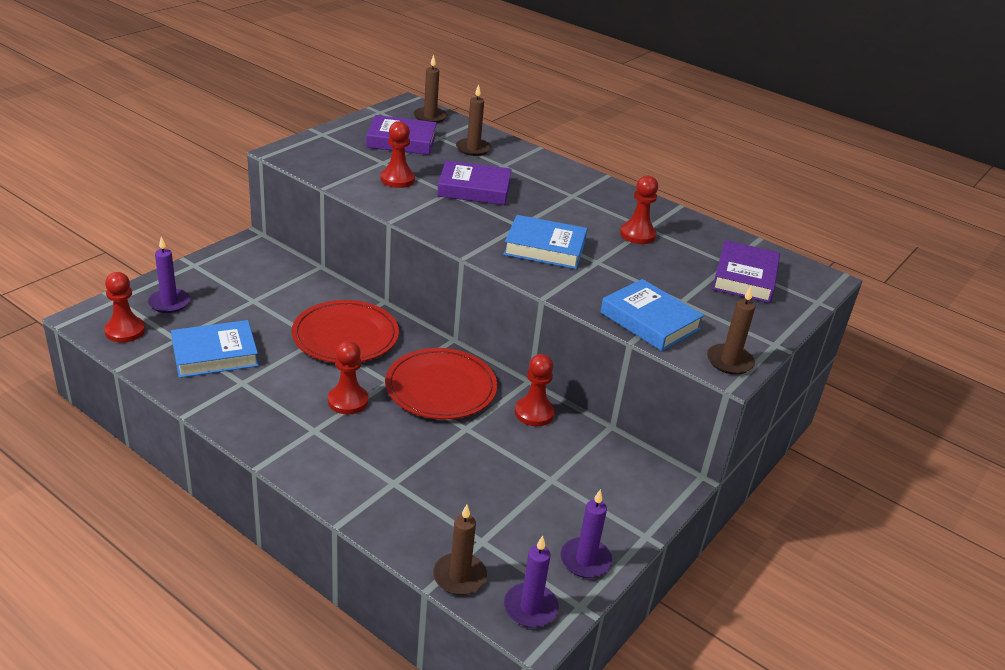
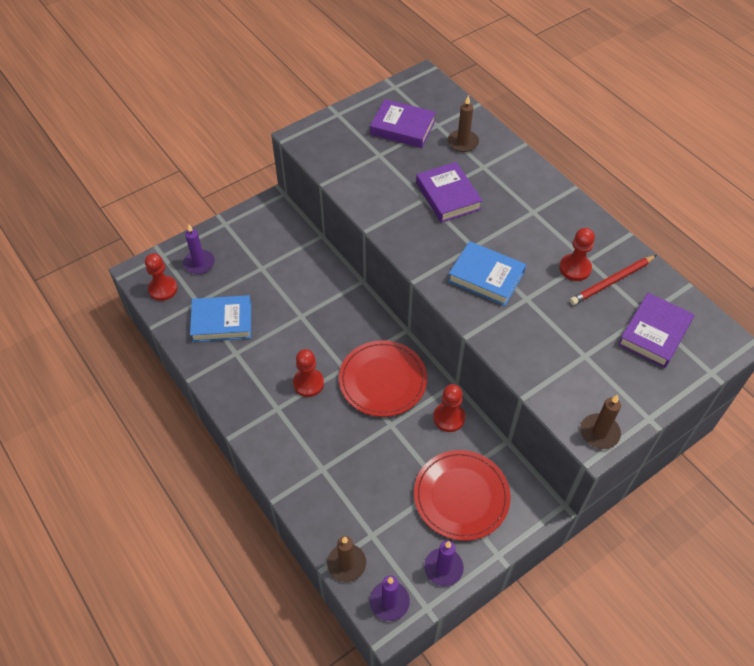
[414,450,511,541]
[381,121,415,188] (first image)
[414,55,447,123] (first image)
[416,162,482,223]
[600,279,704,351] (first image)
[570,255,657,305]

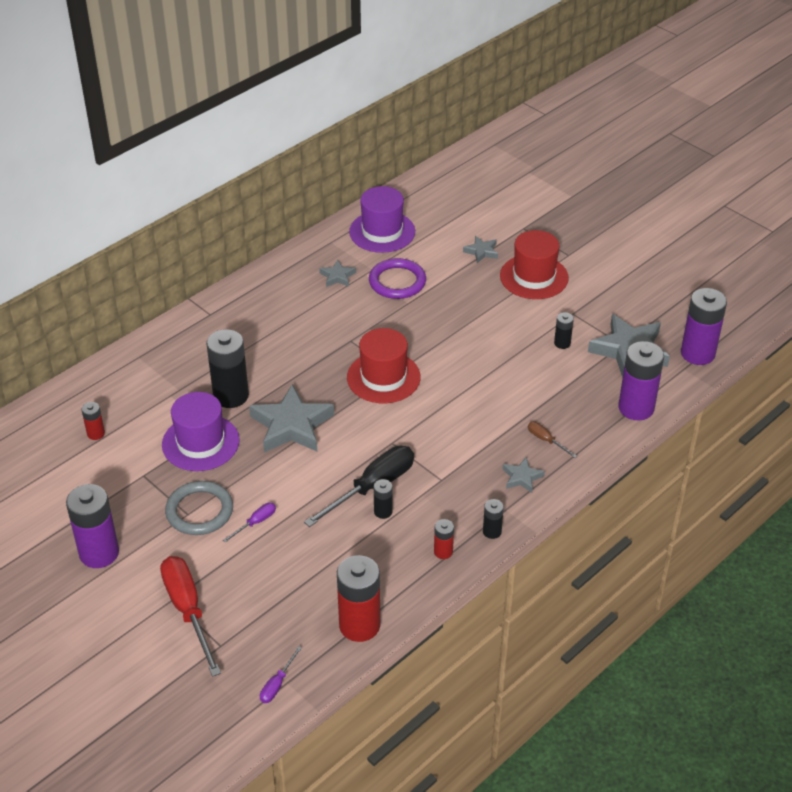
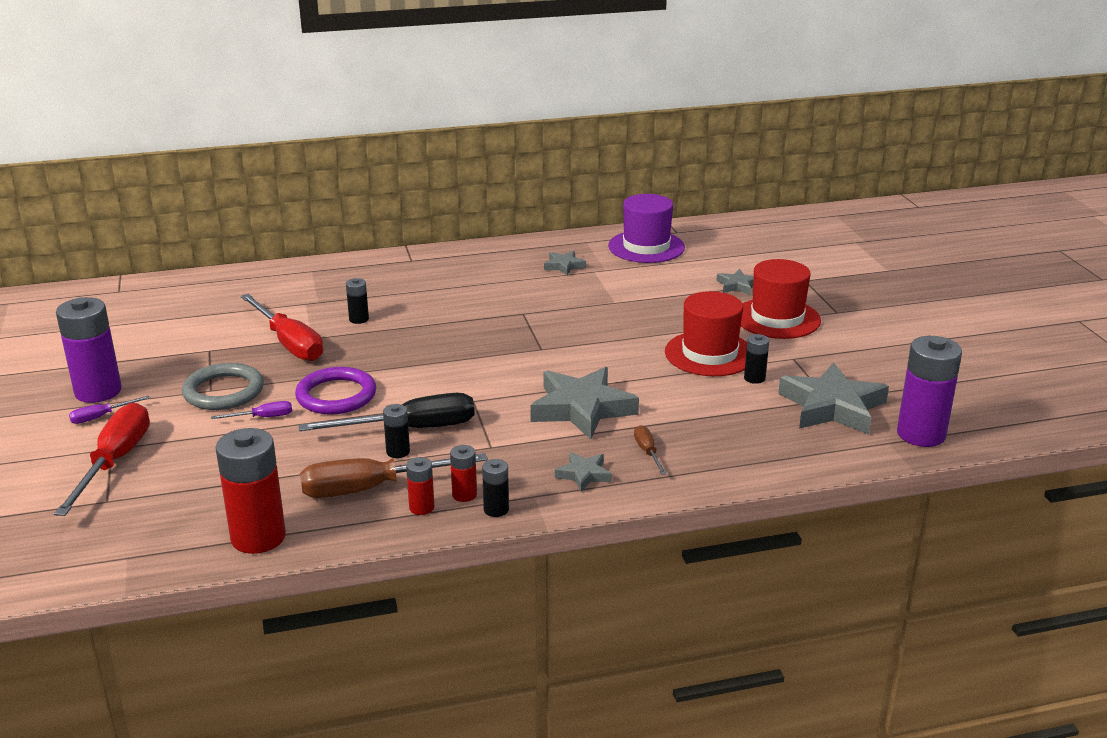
[450,445,477,502]
[241,294,323,361]
[346,278,369,324]
[530,367,639,439]
[69,395,150,424]
[665,291,747,376]
[295,367,376,414]
[619,341,664,420] (first image)
[300,453,488,498]

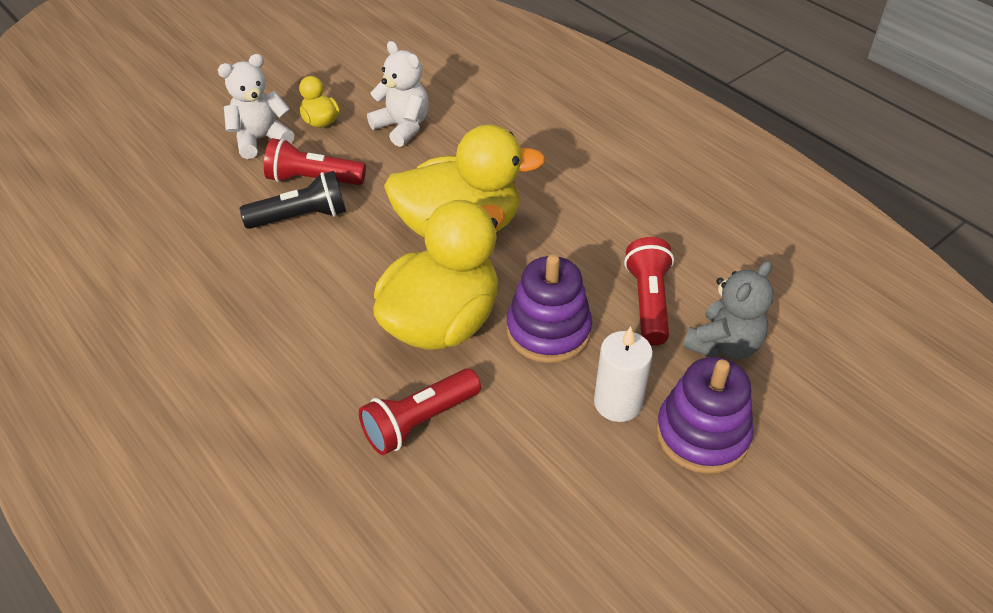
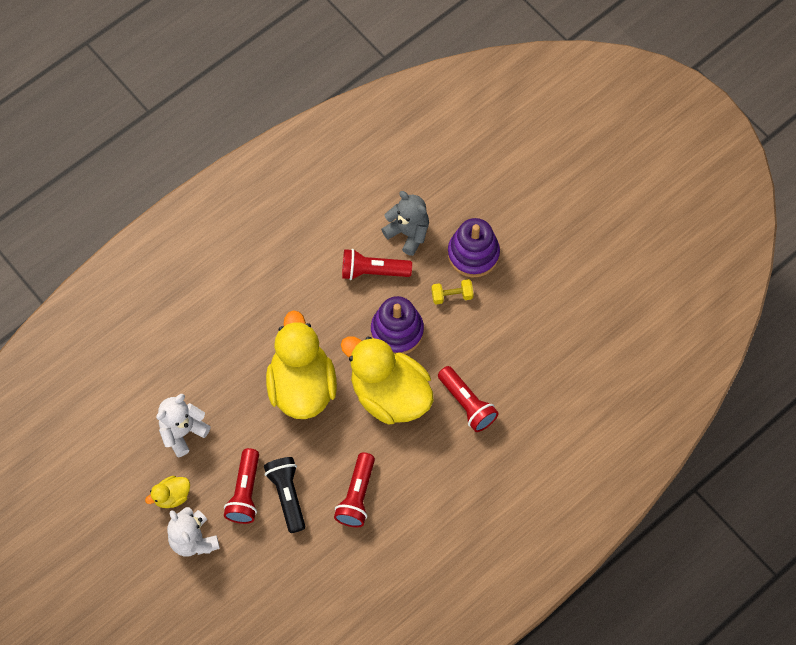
[431,279,474,304]
[334,452,375,527]

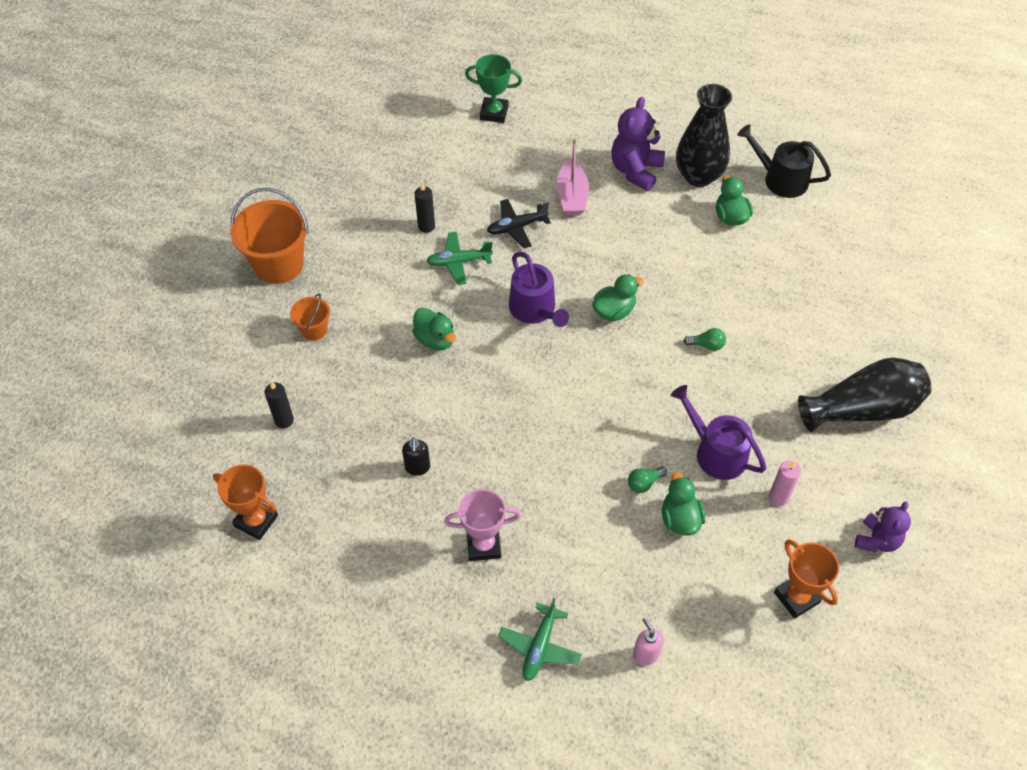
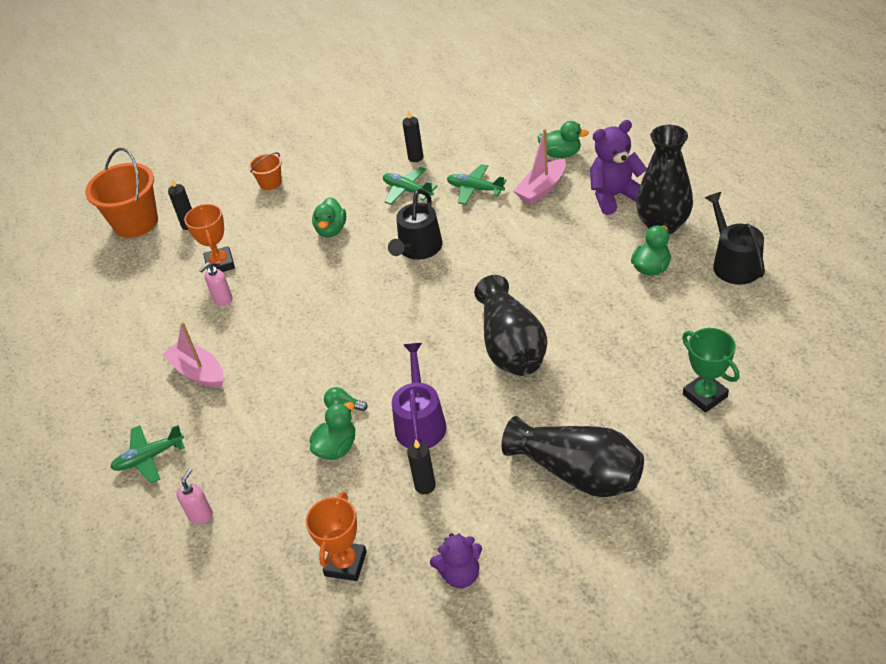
[184,204,235,272]
[85,148,158,238]
[199,262,232,306]
[163,322,223,388]
[682,328,739,413]
[447,164,506,205]
[388,189,443,260]
[538,121,589,158]
[474,275,548,376]
[407,439,436,494]

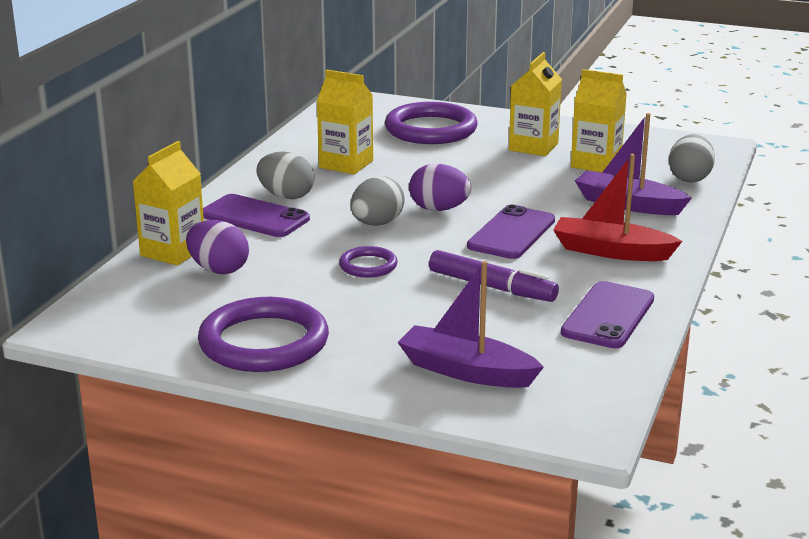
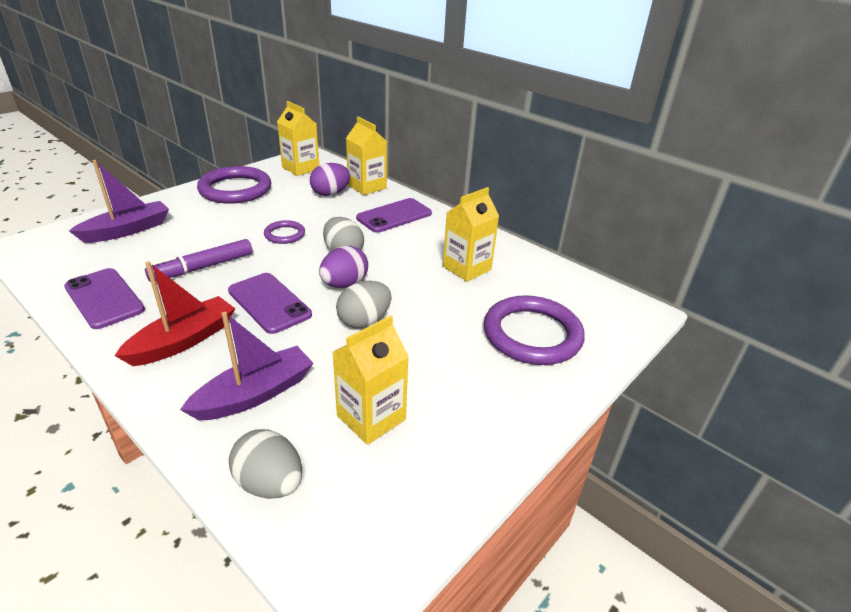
[336,281,392,328]
[277,101,319,176]

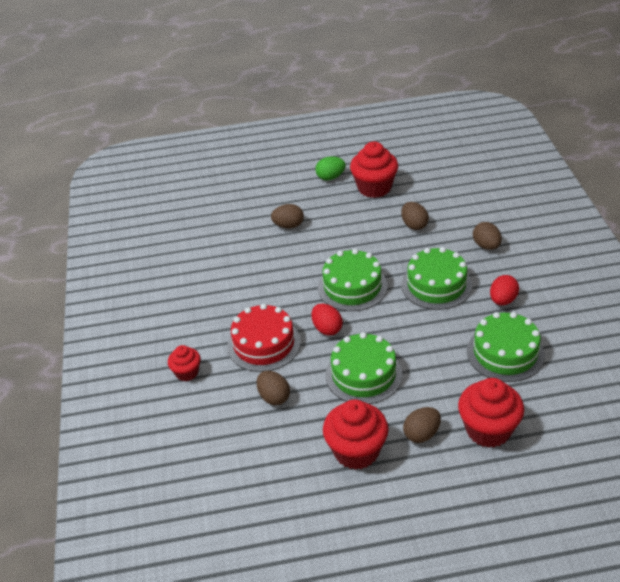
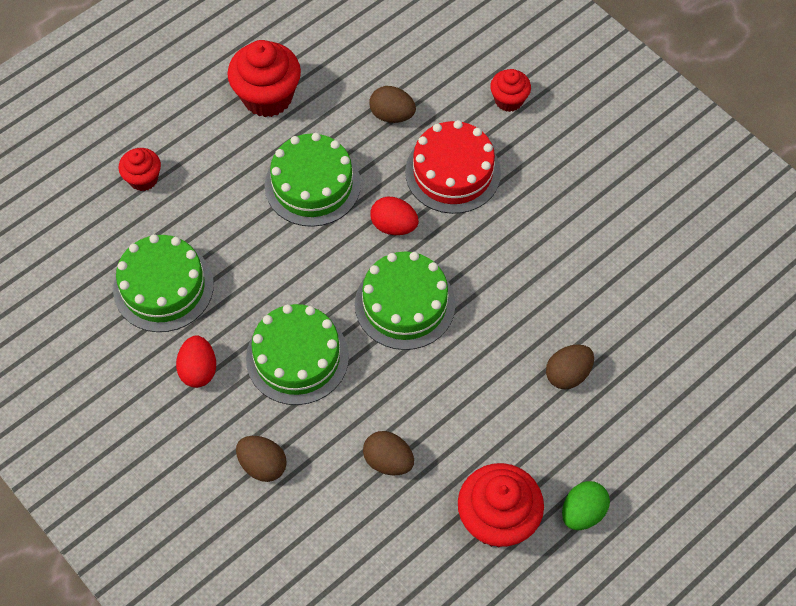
[403,407,441,443] (first image)
[118,148,161,191]

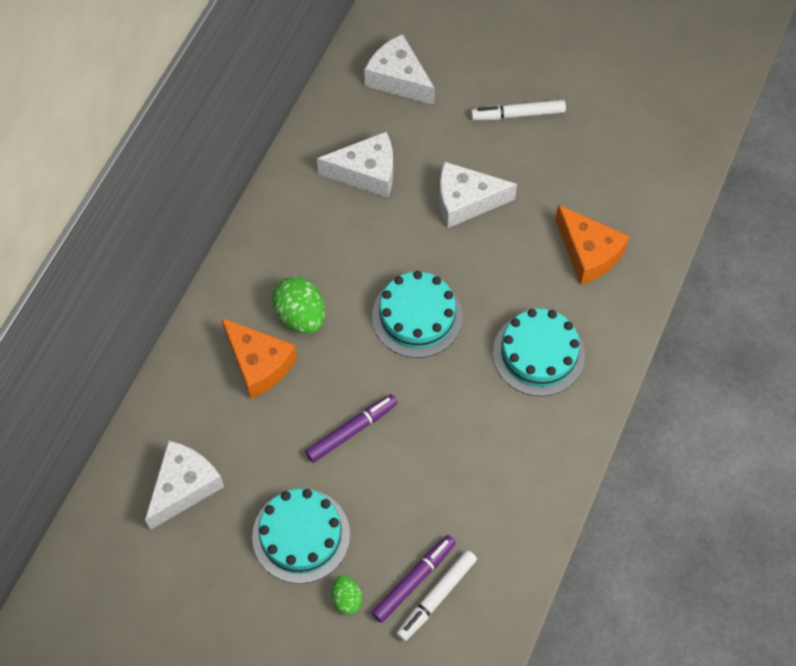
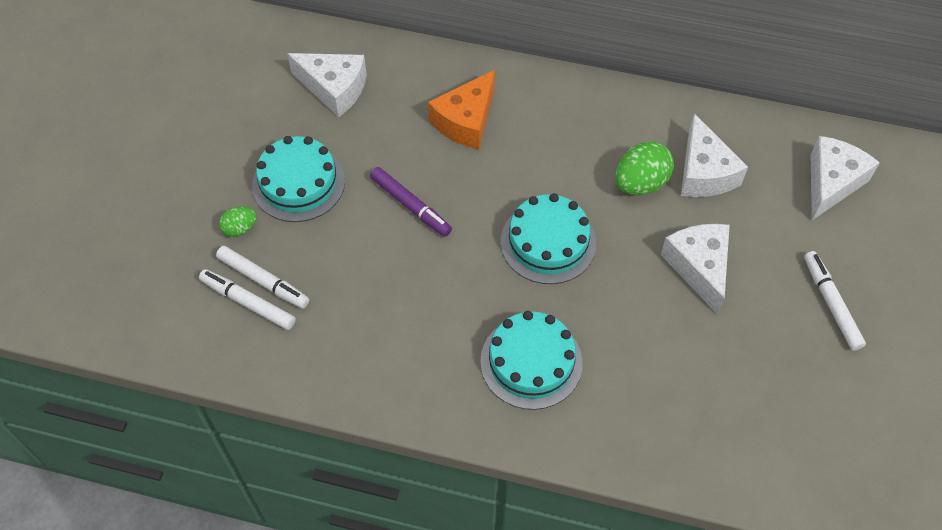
[615,142,674,195]
[216,246,309,309]
[555,205,630,285] (first image)

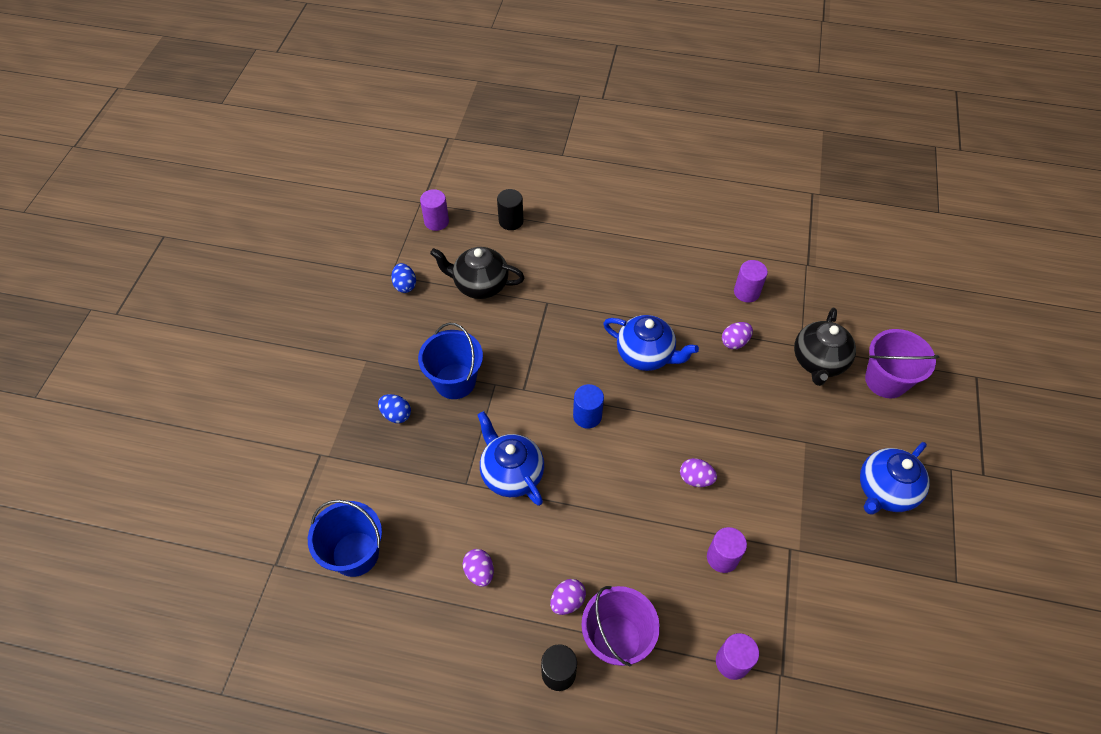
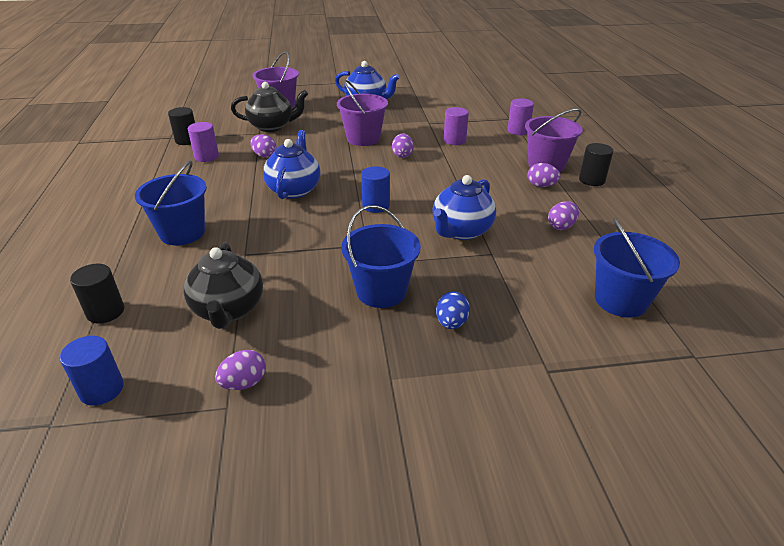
[215,350,266,390]
[60,336,124,406]
[135,160,207,245]
[168,107,195,145]
[337,80,388,146]

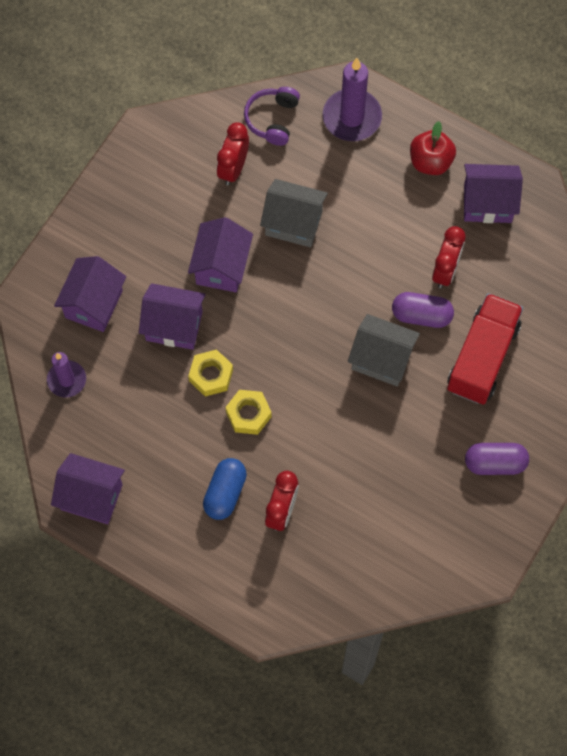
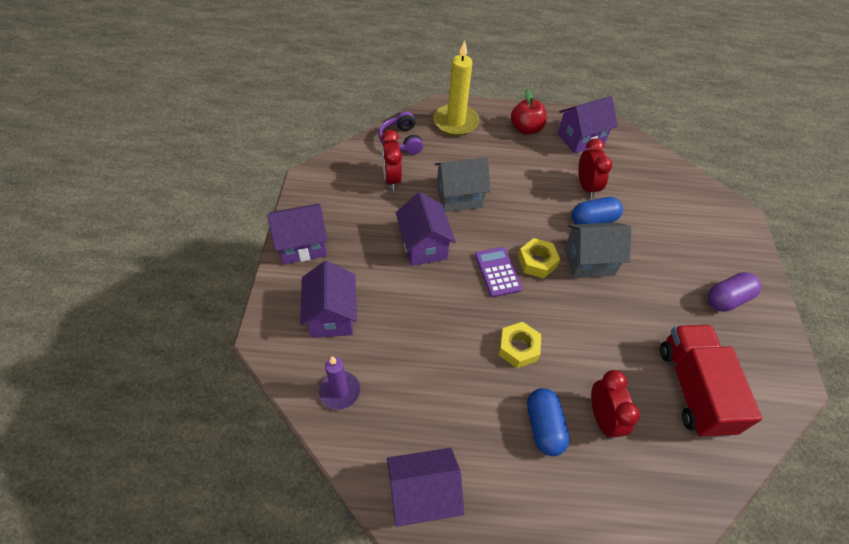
[267,204,328,264]
[518,238,560,278]
[433,40,479,136]
[572,197,623,224]
[660,325,762,438]
[475,247,522,297]

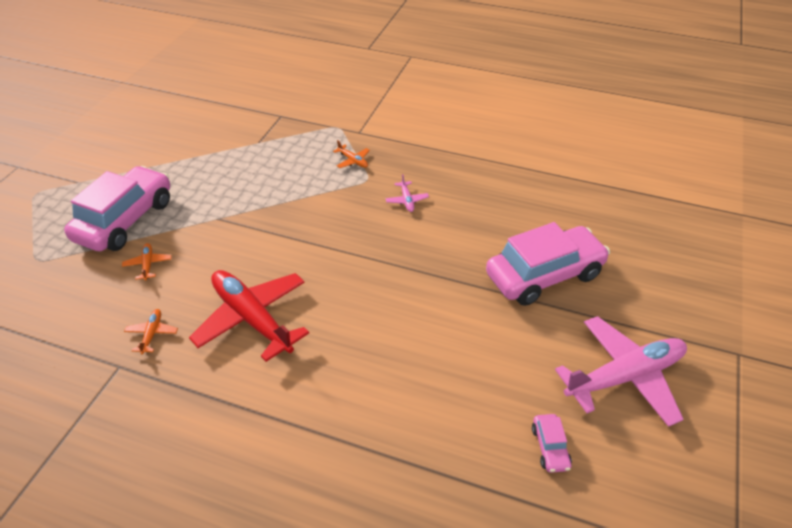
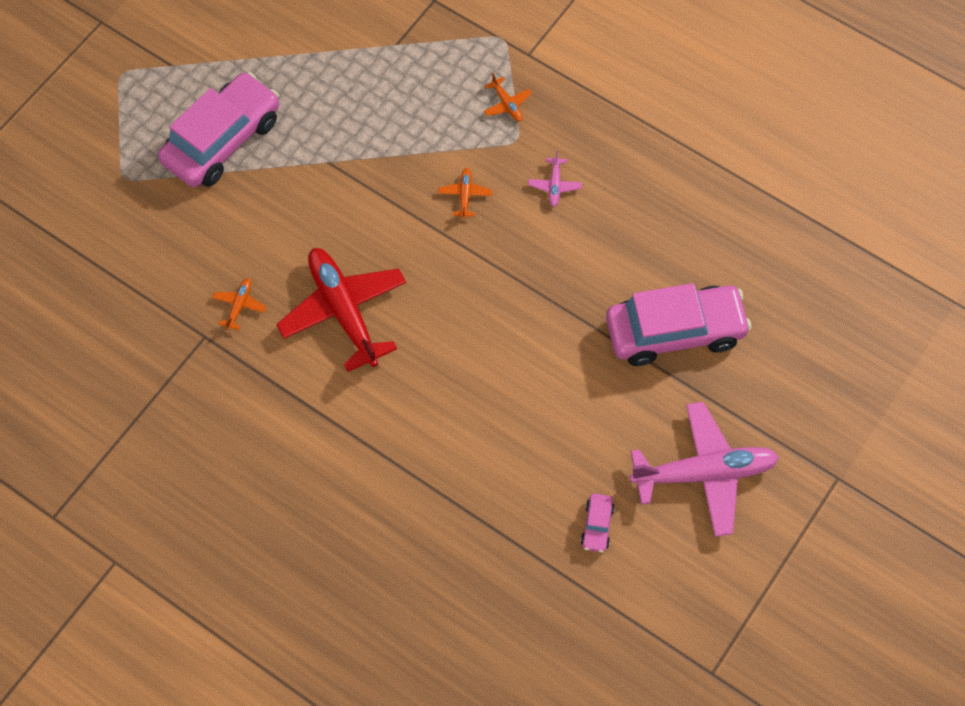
[439,168,492,219]

